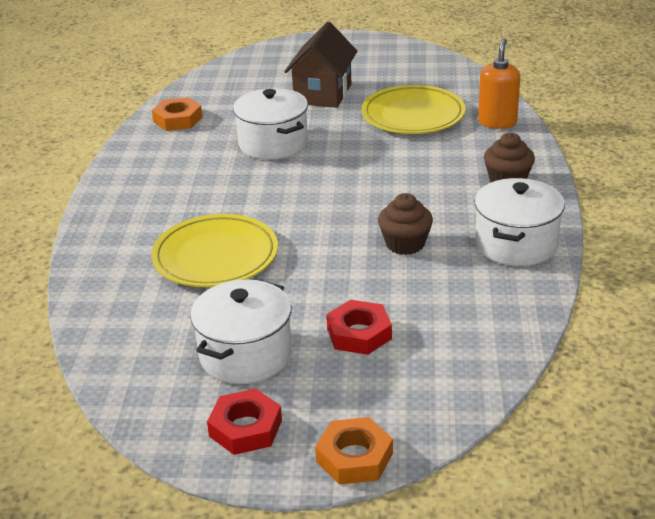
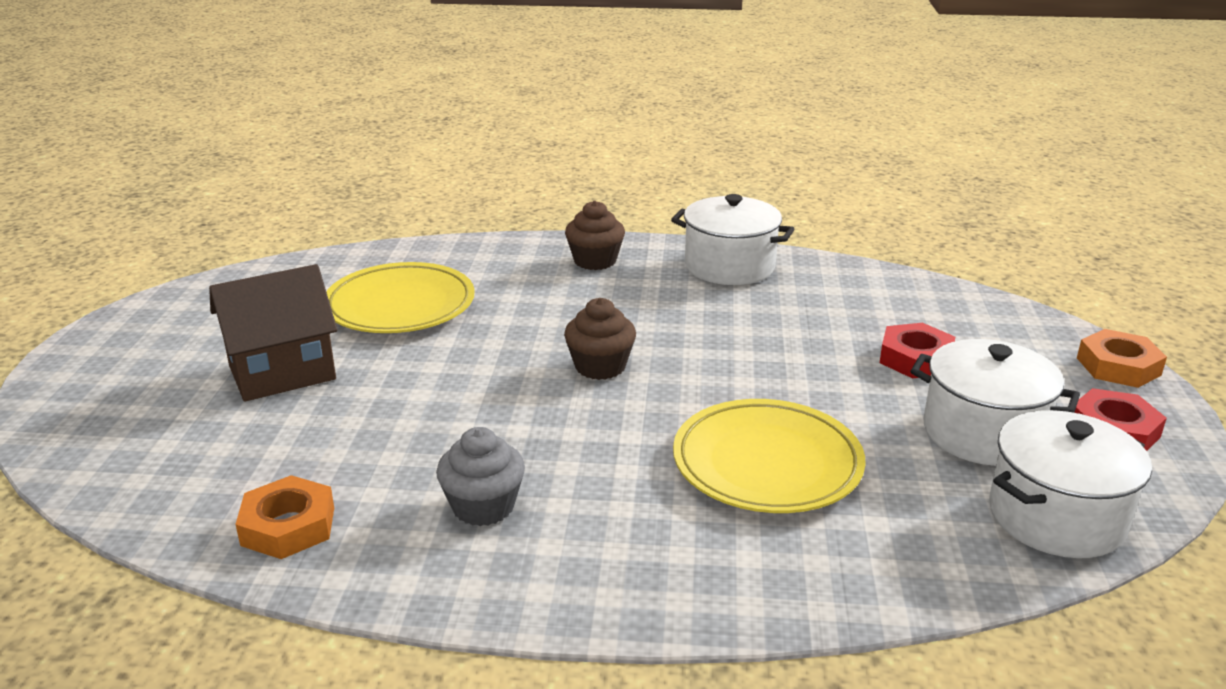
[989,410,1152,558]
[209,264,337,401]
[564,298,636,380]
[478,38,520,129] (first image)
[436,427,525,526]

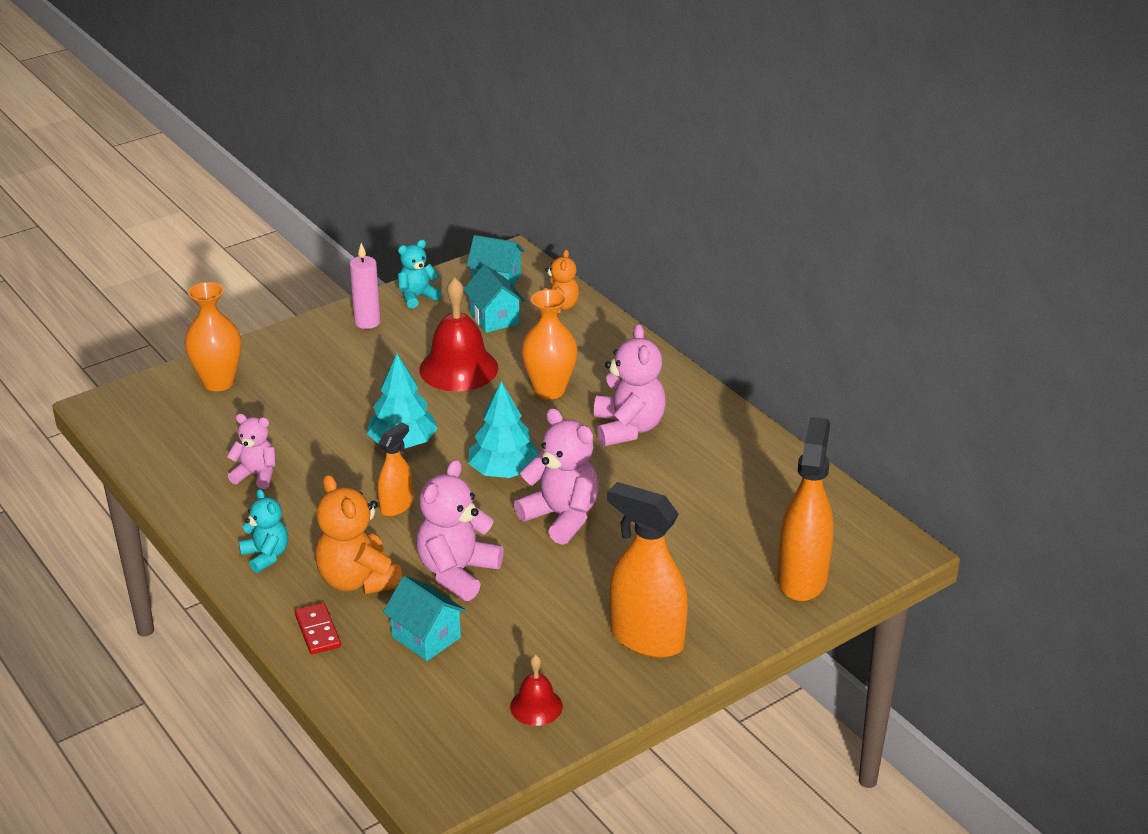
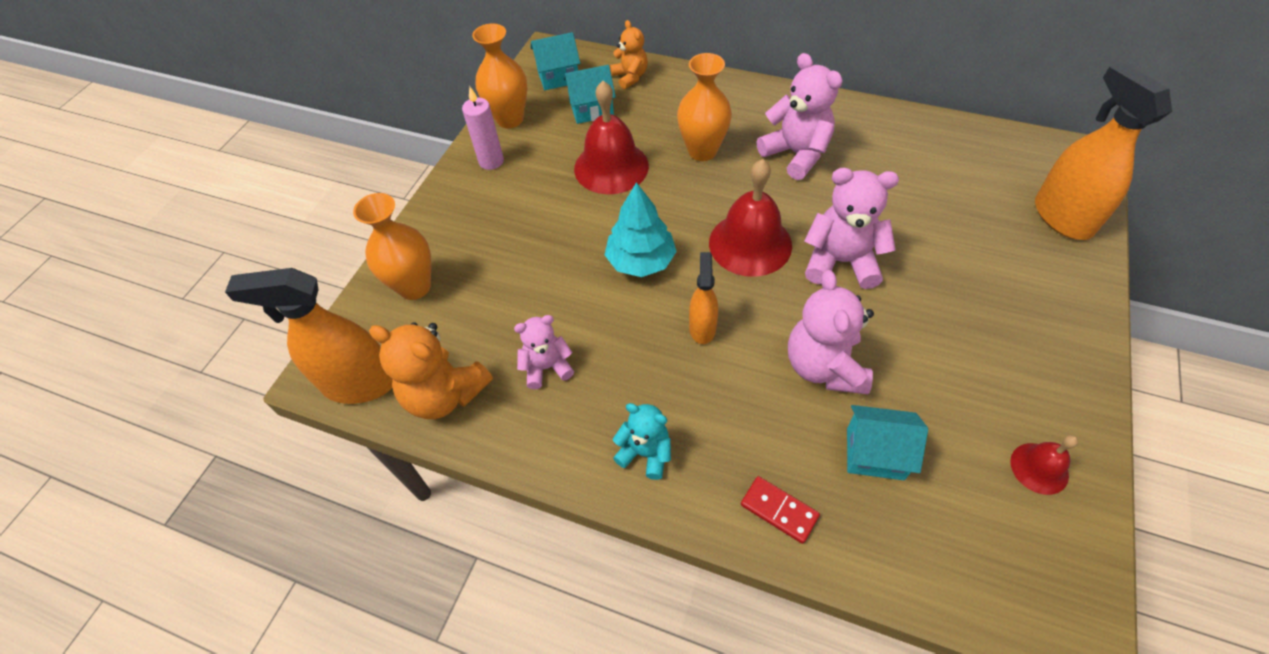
[369,322,493,419]
[472,23,527,128]
[564,65,616,124]
[709,159,792,277]
[225,268,393,404]

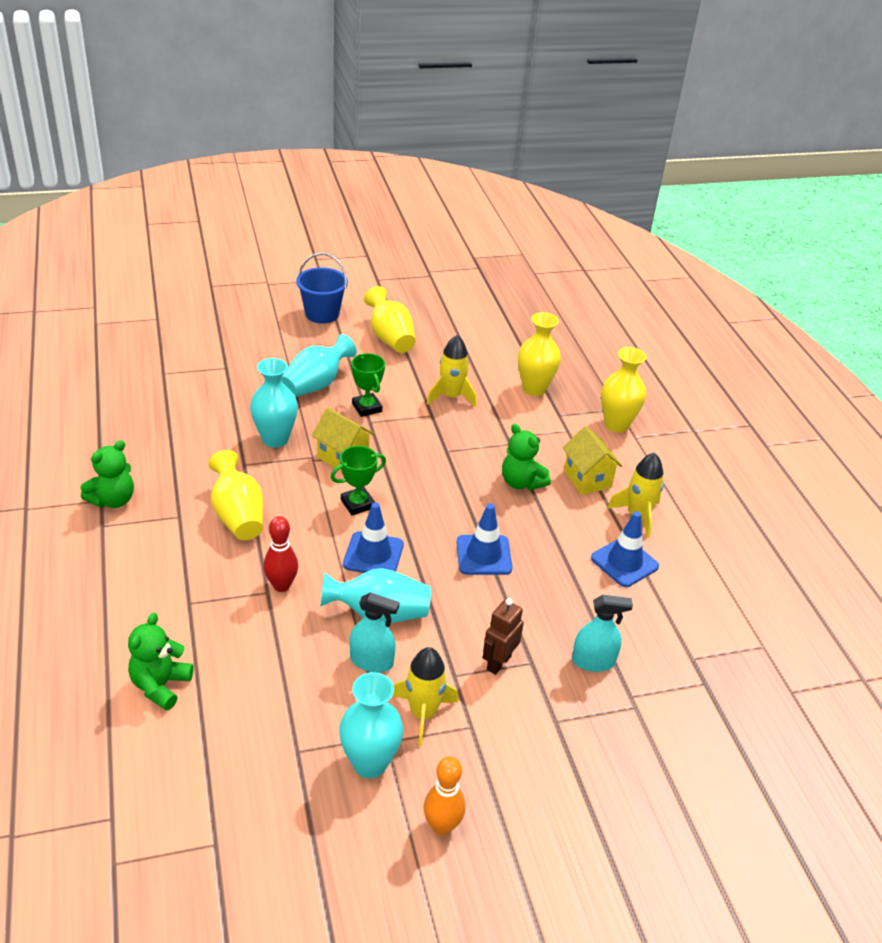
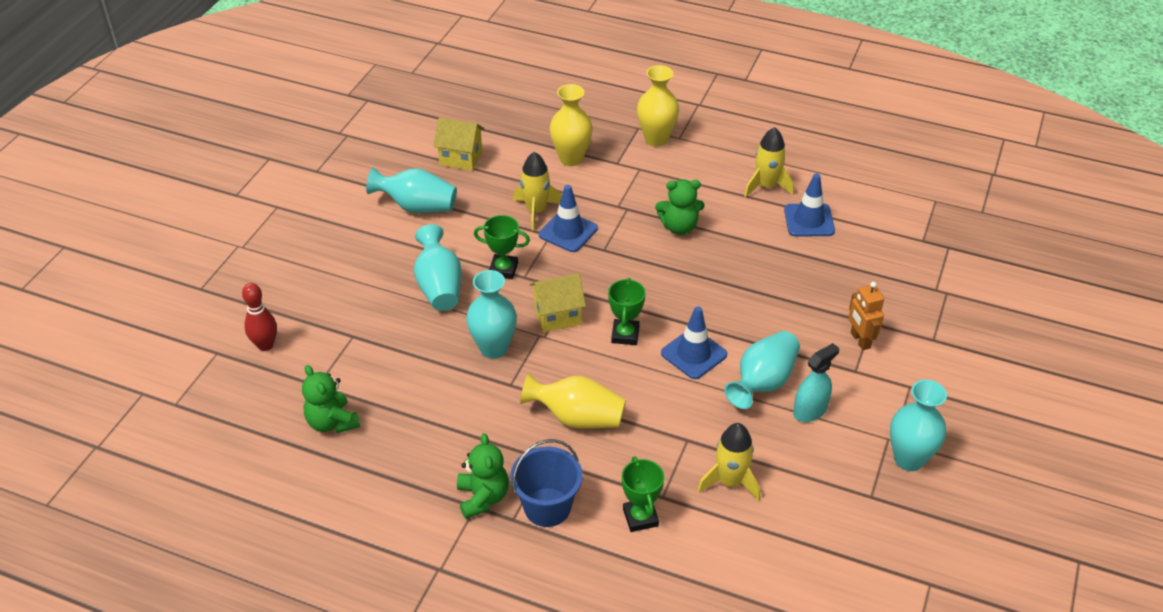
[302,365,360,433]
[242,283,277,351]
[510,439,583,527]
[366,167,457,213]
[698,423,760,501]
[423,756,466,835] (first image)
[539,185,598,252]
[848,282,884,350]
[434,117,484,171]
[572,595,633,672] (first image)
[622,457,664,532]

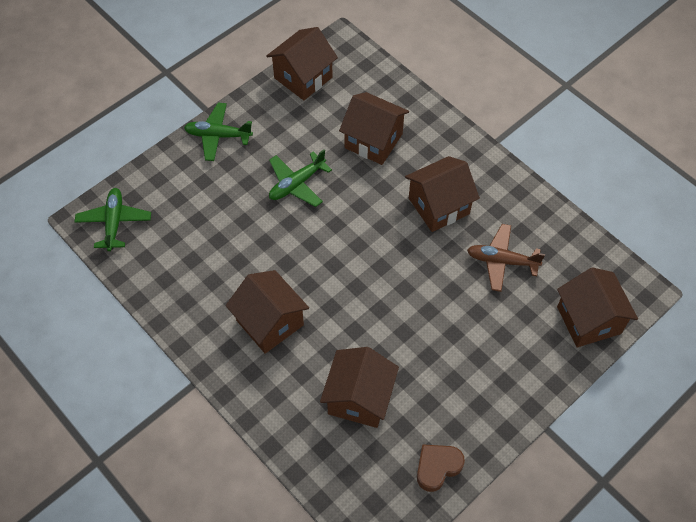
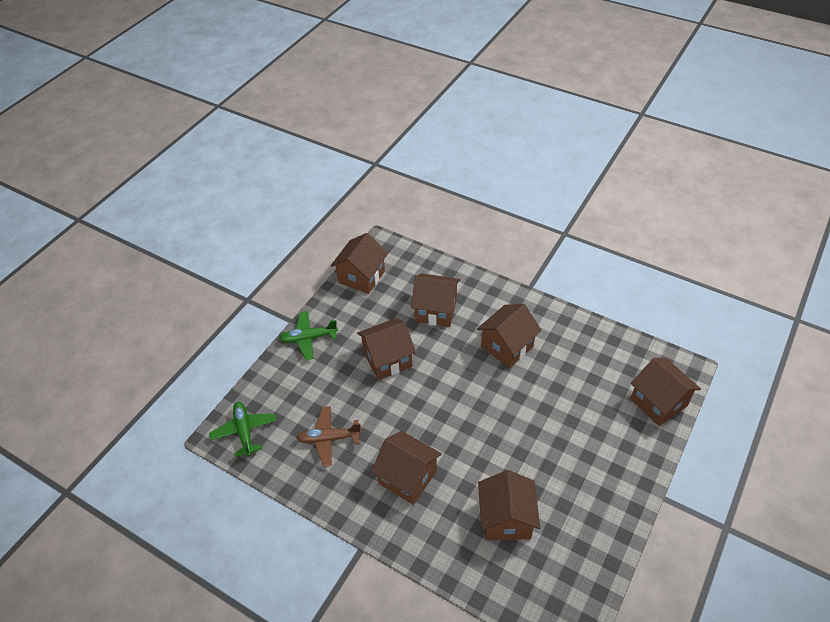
[357,318,416,380]
[417,444,465,492] (first image)
[296,406,362,467]

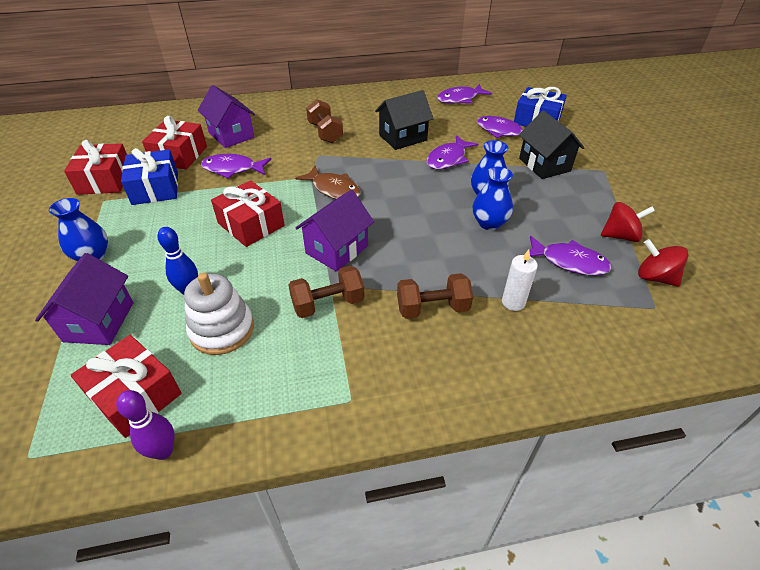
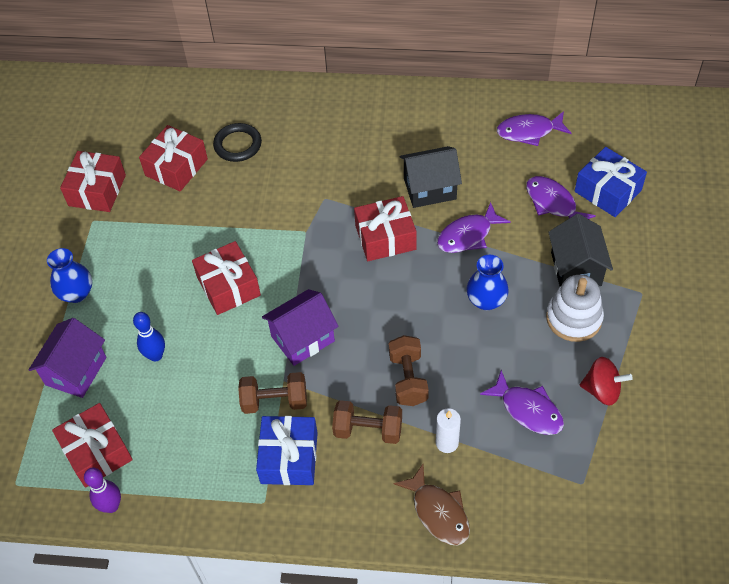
[256,416,318,485]
[546,275,604,342]
[213,123,262,162]
[201,154,271,179] (first image)
[394,464,470,545]
[389,335,429,406]
[472,167,513,230] (first image)
[638,239,688,287] (first image)
[354,196,417,261]

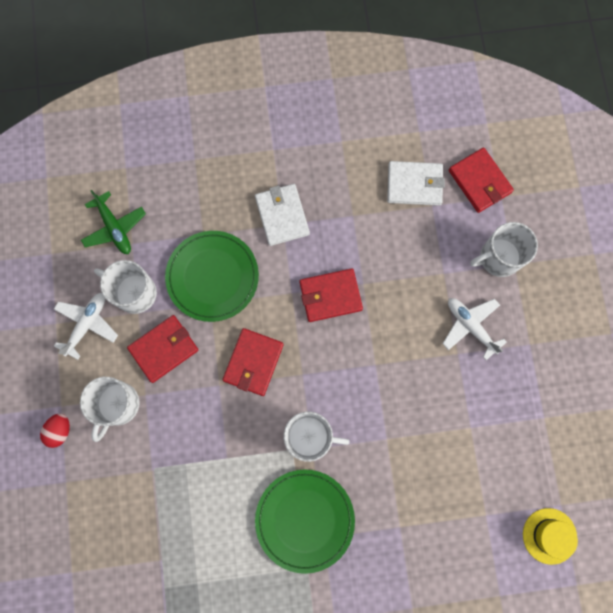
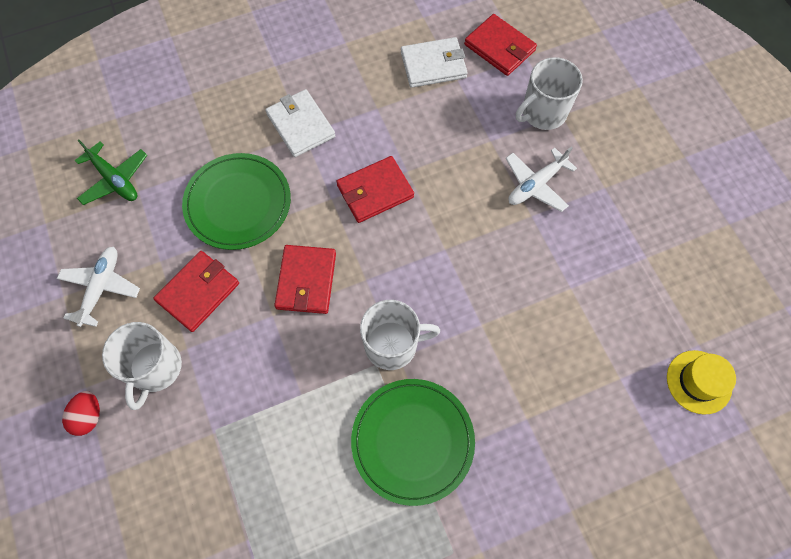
[94,260,157,314] (first image)
[506,146,577,212]

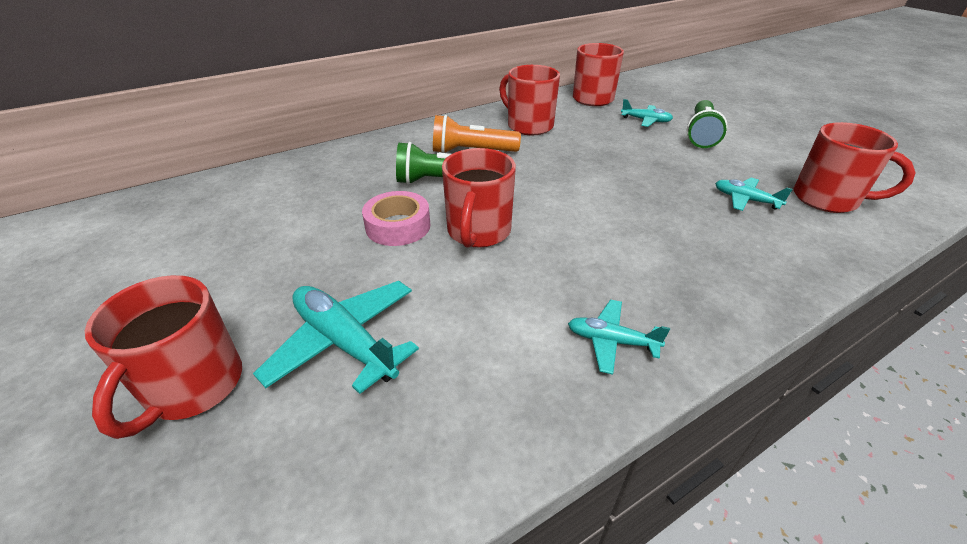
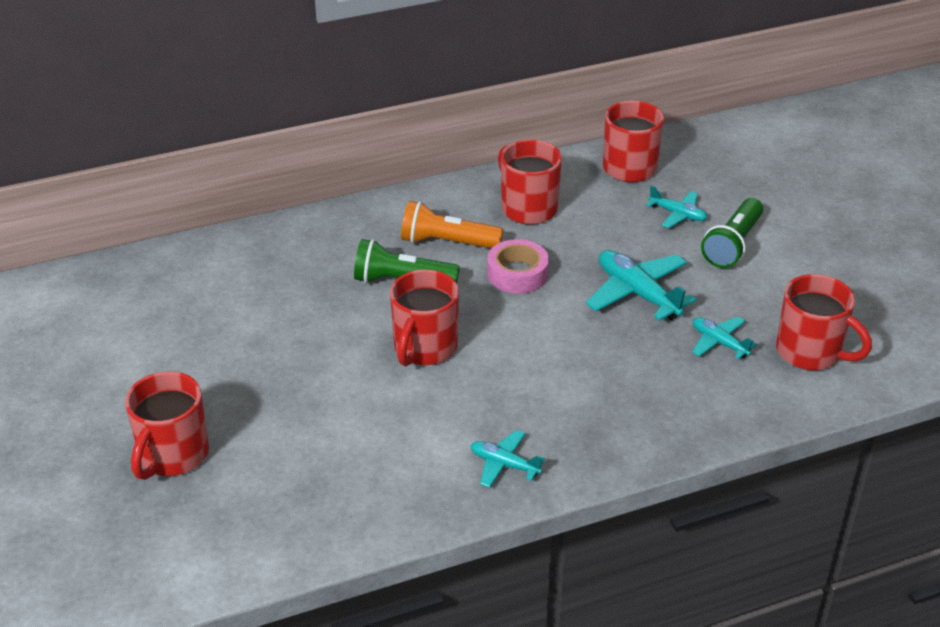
[586,250,696,321]
[487,239,549,294]

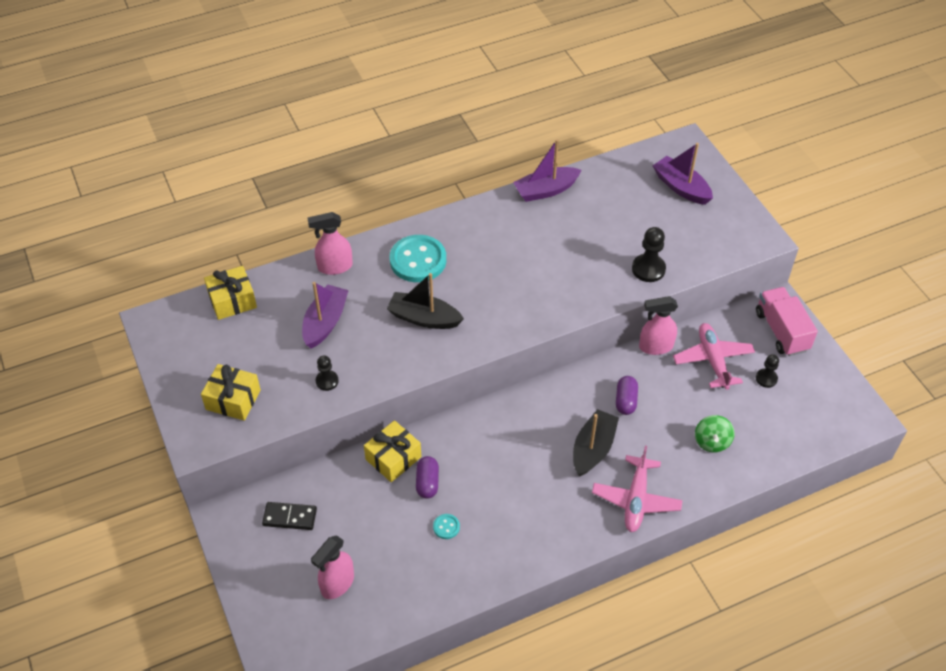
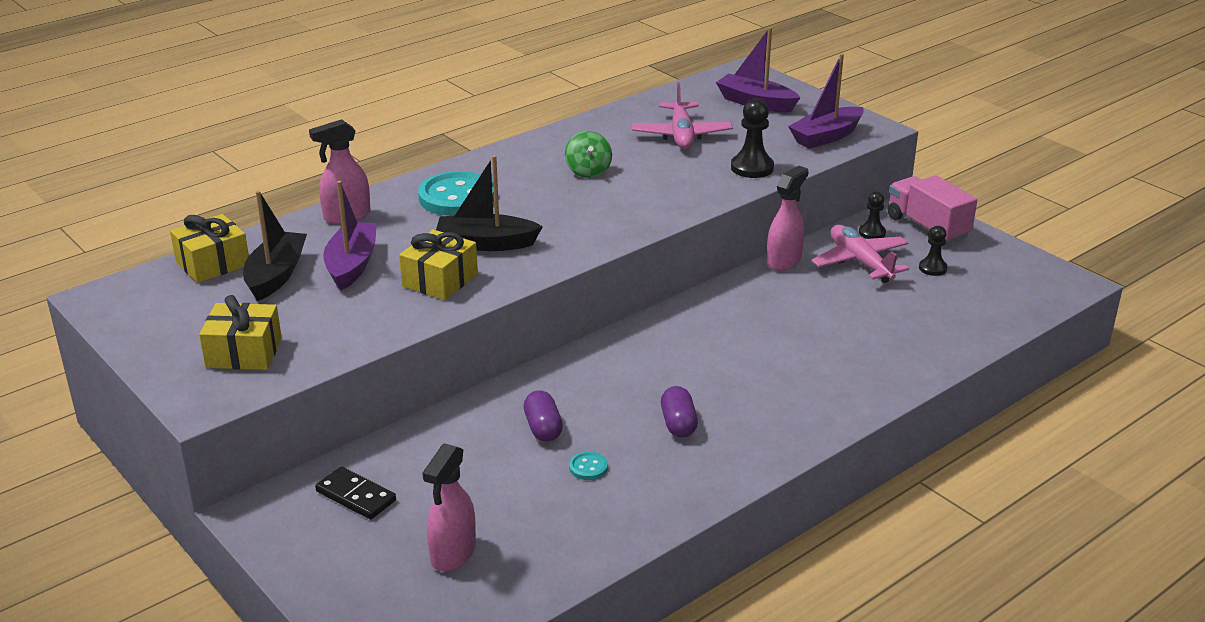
[315,466,396,519]
[859,191,886,239]
[399,230,478,300]
[788,54,864,149]
[243,190,307,301]
[632,82,733,149]
[661,386,698,438]
[767,166,809,271]
[565,131,612,178]

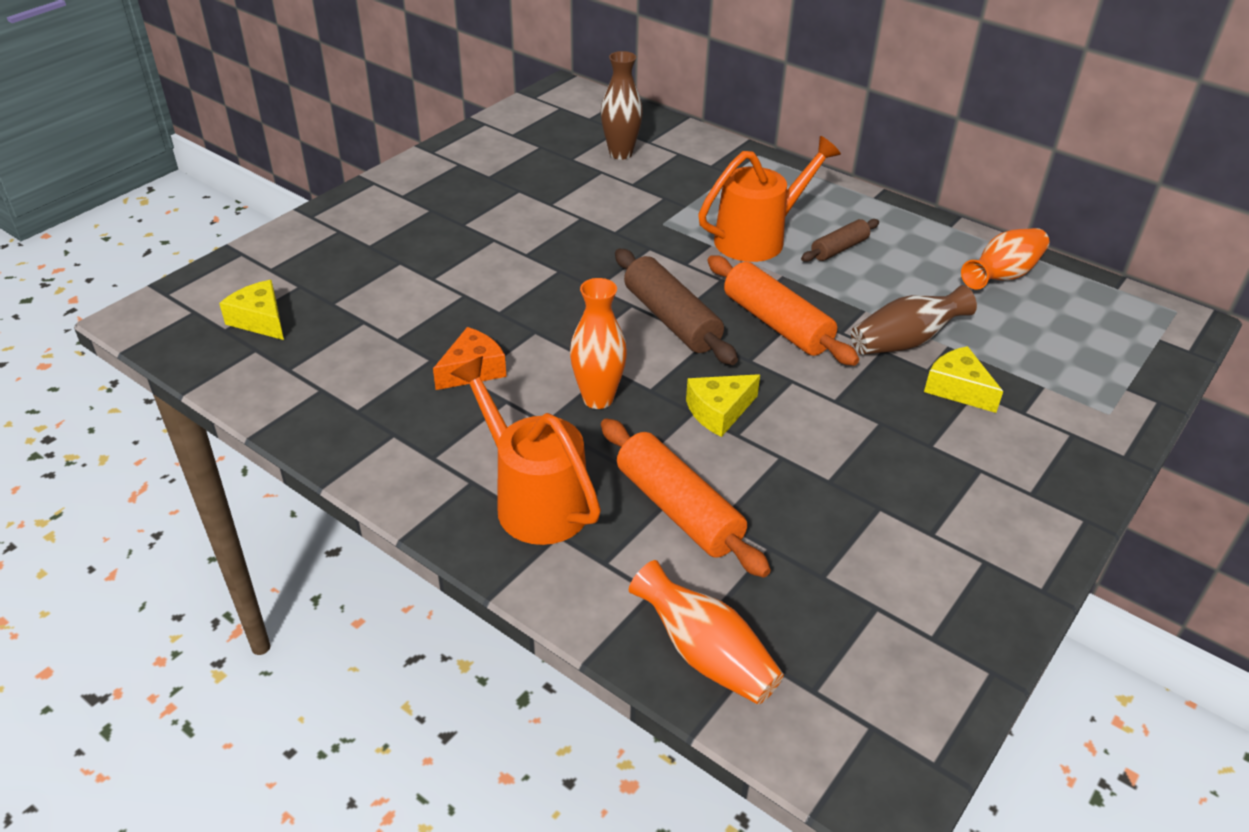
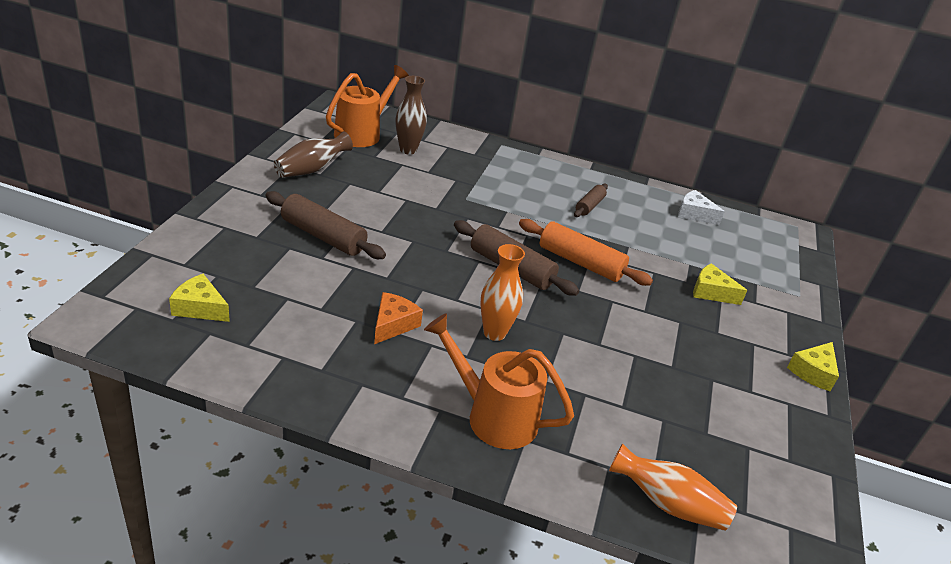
[601,418,771,578] (first image)
[787,342,839,391]
[326,65,409,147]
[274,132,353,178]
[678,190,725,225]
[265,191,386,259]

